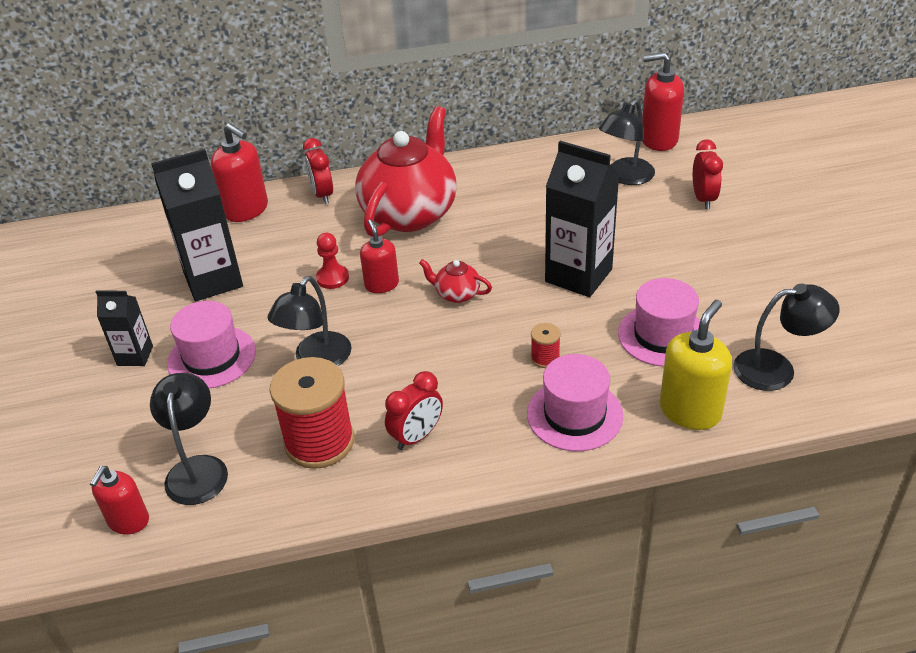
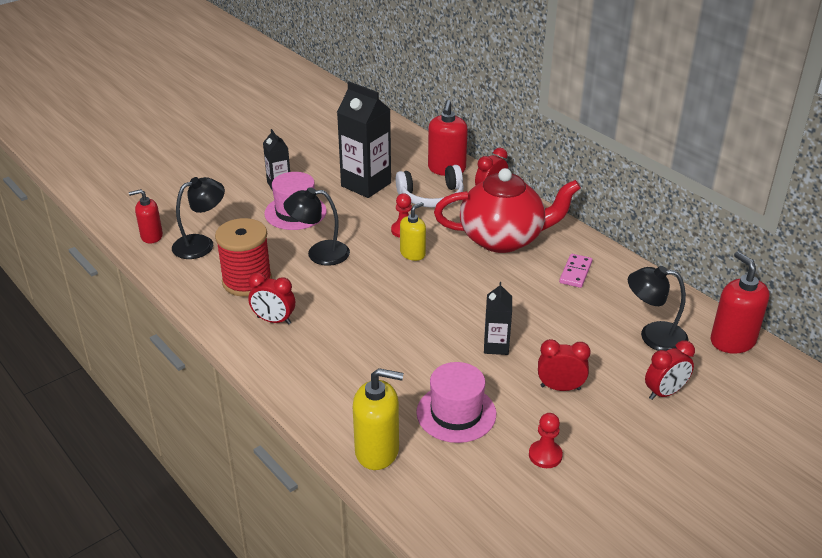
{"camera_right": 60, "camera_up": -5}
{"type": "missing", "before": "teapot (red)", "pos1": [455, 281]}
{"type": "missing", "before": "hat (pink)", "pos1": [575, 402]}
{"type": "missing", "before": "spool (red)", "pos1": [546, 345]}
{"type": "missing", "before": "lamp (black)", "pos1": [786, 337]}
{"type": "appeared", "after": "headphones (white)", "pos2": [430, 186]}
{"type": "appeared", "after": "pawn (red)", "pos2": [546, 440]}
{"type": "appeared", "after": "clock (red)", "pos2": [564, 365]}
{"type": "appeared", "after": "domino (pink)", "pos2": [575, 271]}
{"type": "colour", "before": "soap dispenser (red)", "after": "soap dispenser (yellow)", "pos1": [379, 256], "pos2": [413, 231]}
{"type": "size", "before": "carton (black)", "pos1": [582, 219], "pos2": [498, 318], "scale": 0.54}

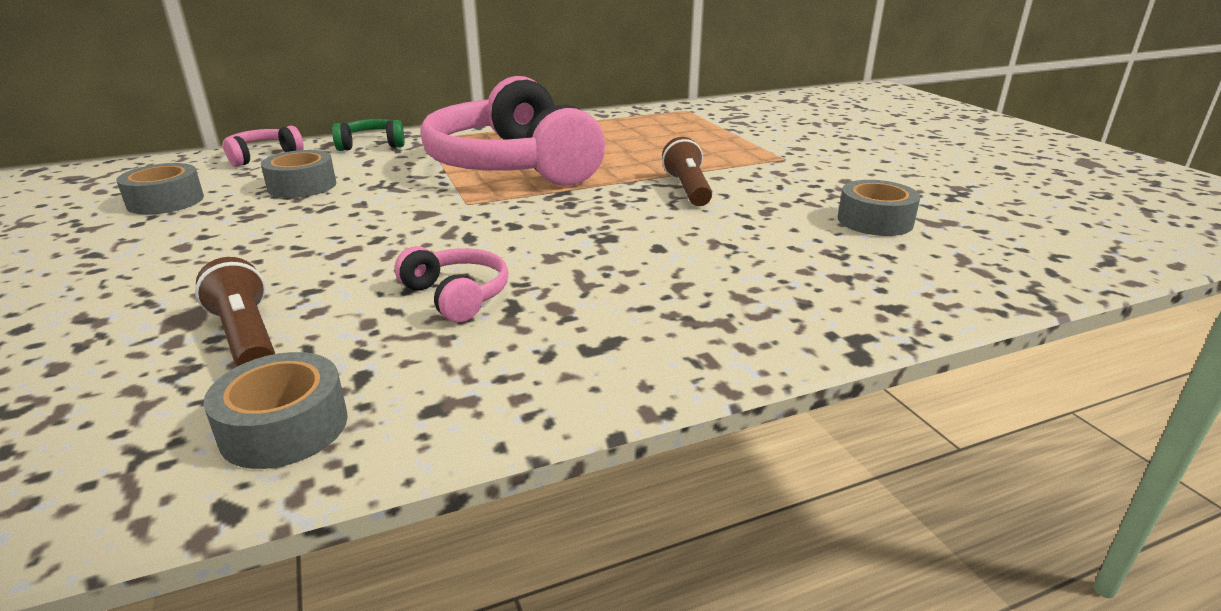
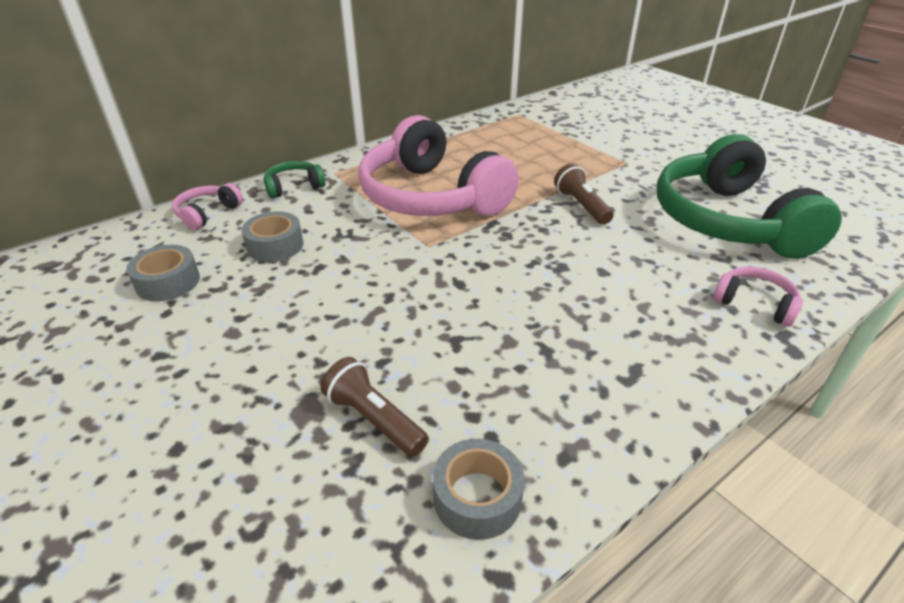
{"camera_right": -15, "camera_up": 10}
{"type": "relocated", "before": "headphones (pink)", "pos1": [451, 284], "pos2": [758, 297]}
{"type": "exchanged", "before": "tape (grey)", "after": "headphones (green)", "pos1": [878, 208], "pos2": [749, 196]}

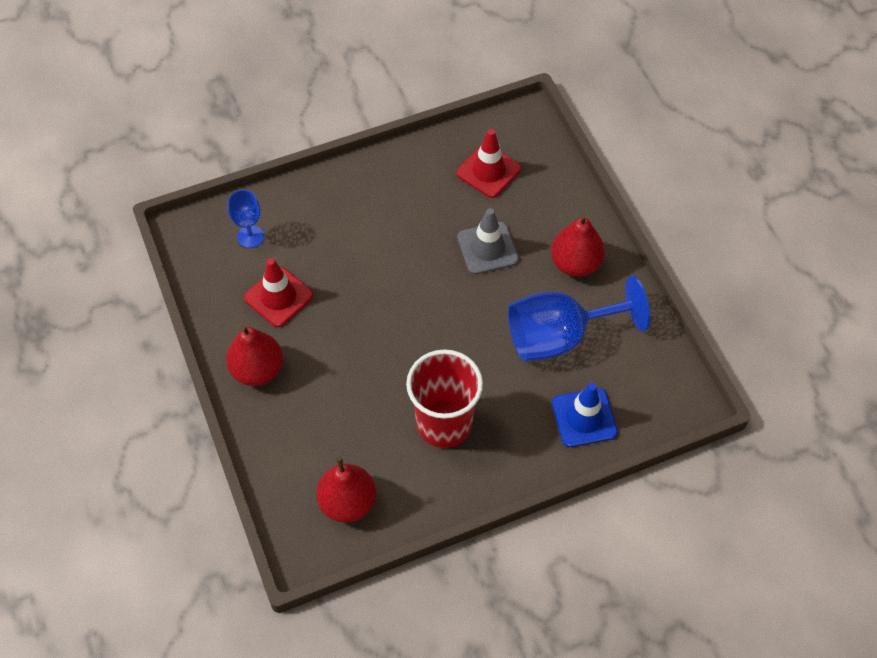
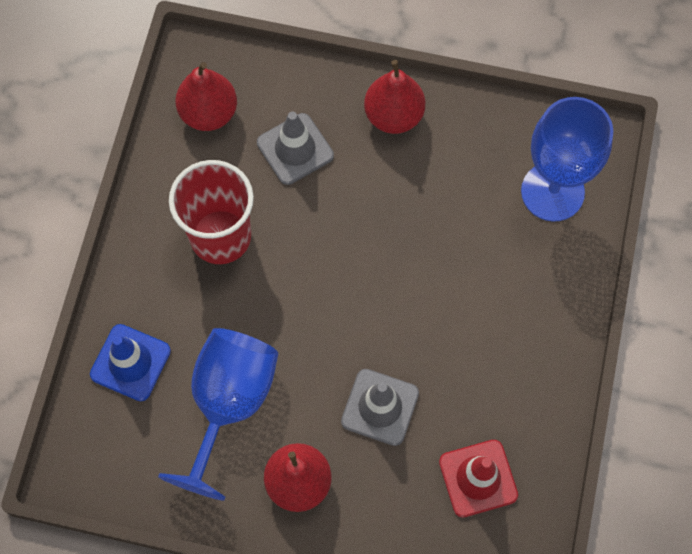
{"camera_right": 125, "camera_up": 10}
{"type": "missing", "before": "traffic cone (red)", "pos1": [279, 292]}
{"type": "appeared", "after": "traffic cone (grey)", "pos2": [295, 148]}
{"type": "size", "before": "goblet (blue)", "pos1": [246, 219], "pos2": [567, 159], "scale": 1.98}

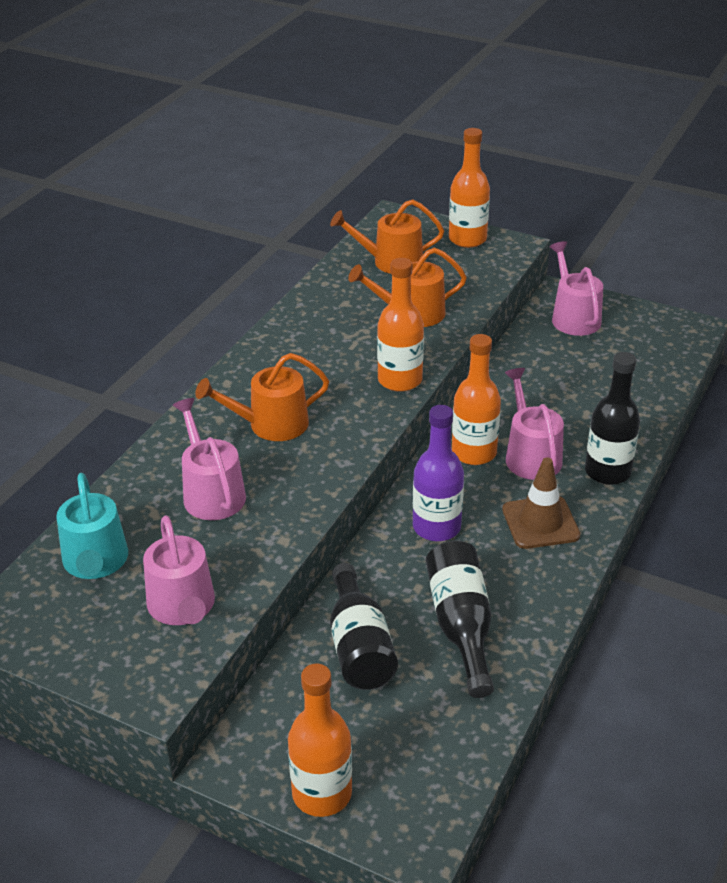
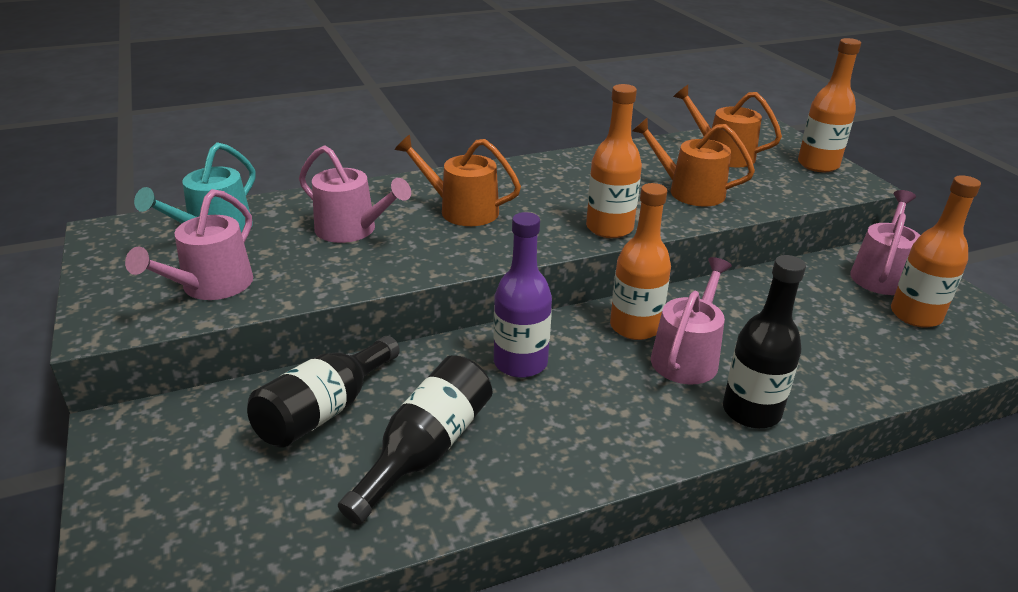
{"camera_right": 40, "camera_up": -5}
{"type": "missing", "before": "traffic cone (brown)", "pos1": [541, 503]}
{"type": "relocated", "before": "bottle (orange)", "pos1": [320, 740], "pos2": [936, 251]}
{"type": "spun", "before": "watering can (pink)", "pos1": [209, 459], "pos2": [355, 194], "turn": 105}

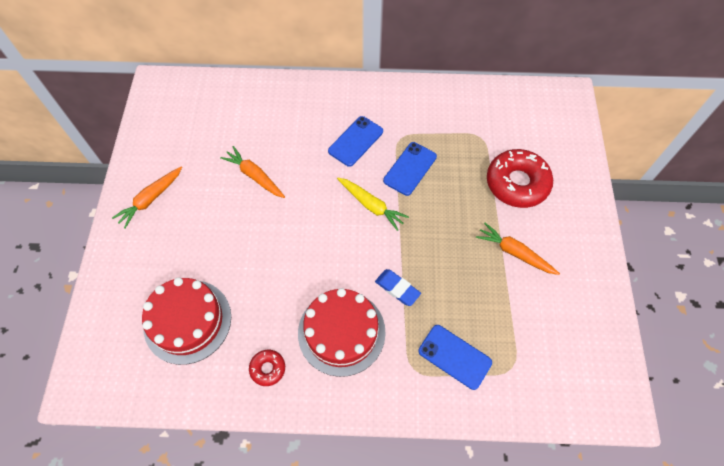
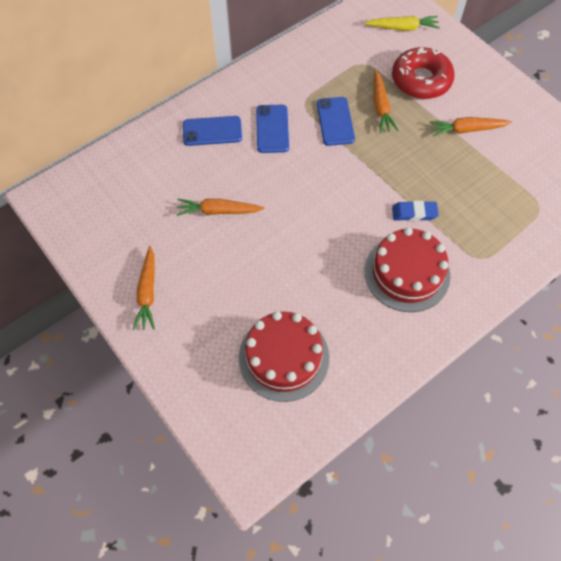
{"camera_right": -40, "camera_up": 0}
{"type": "missing", "before": "donut (red)", "pos1": [267, 368]}
{"type": "appeared", "after": "carrot (orange)", "pos2": [386, 101]}
{"type": "relocated", "before": "carrot (yellow)", "pos1": [373, 204], "pos2": [402, 23]}
{"type": "relocated", "before": "phone (blue)", "pos1": [455, 357], "pos2": [212, 131]}

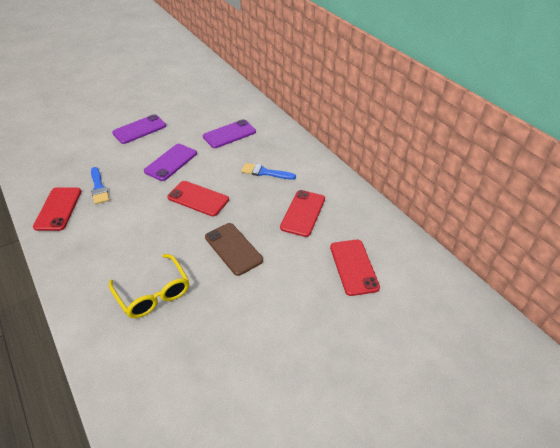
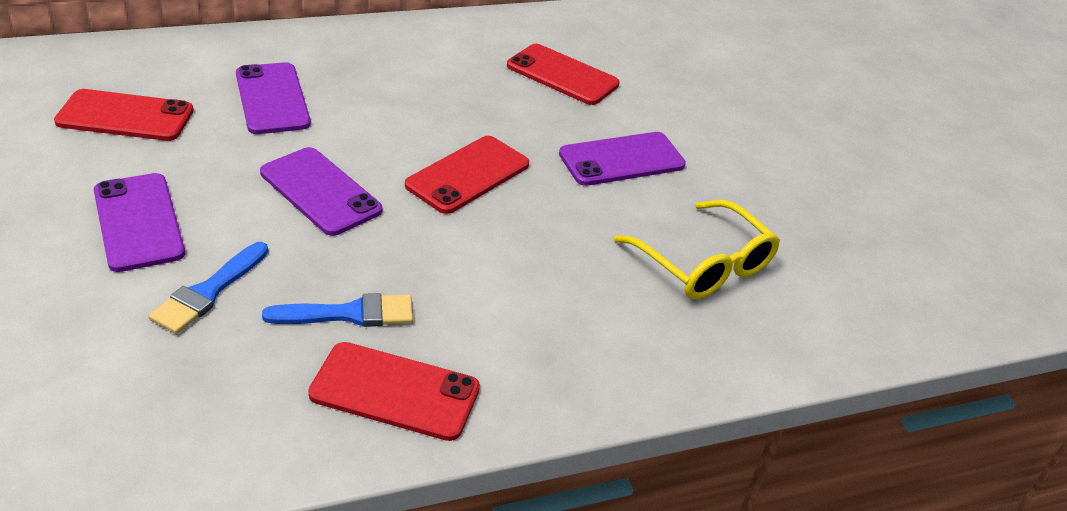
{"camera_right": -80, "camera_up": -5}
{"type": "relocated", "before": "brush (blue)", "pos1": [268, 171], "pos2": [208, 288]}
{"type": "relocated", "before": "phone (red)", "pos1": [355, 267], "pos2": [124, 115]}
{"type": "colour", "before": "phone (brown)", "after": "phone (purple)", "pos1": [234, 249], "pos2": [622, 159]}
{"type": "spun", "before": "glasses (yellow)", "pos1": [149, 286], "pos2": [697, 250], "turn": 75}

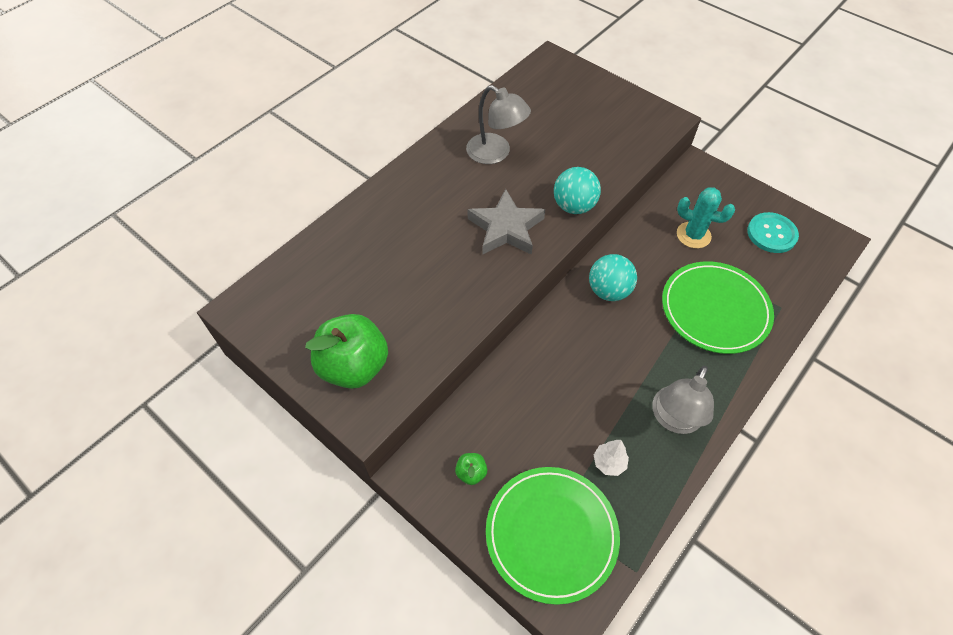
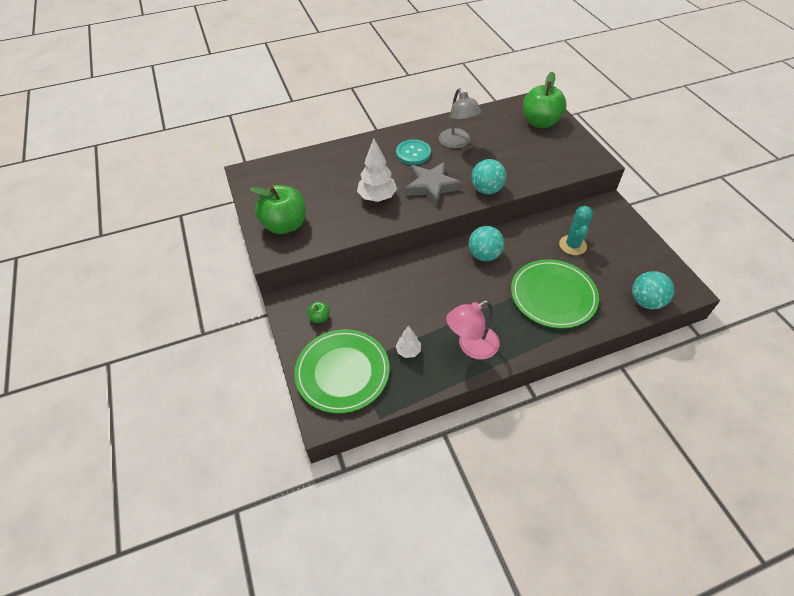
{"camera_right": 30, "camera_up": -5}
{"type": "appeared", "after": "tree (white)", "pos2": [377, 170]}
{"type": "appeared", "after": "apple (green)", "pos2": [544, 100]}
{"type": "appeared", "after": "ball (turquoise)", "pos2": [653, 290]}
{"type": "relocated", "before": "button (turquoise)", "pos1": [773, 232], "pos2": [413, 152]}
{"type": "colour", "before": "lamp (grey)", "after": "lamp (pink)", "pos1": [683, 400], "pos2": [473, 330]}
{"type": "spun", "before": "cactus (turquoise)", "pos1": [706, 217], "pos2": [576, 230], "turn": 45}

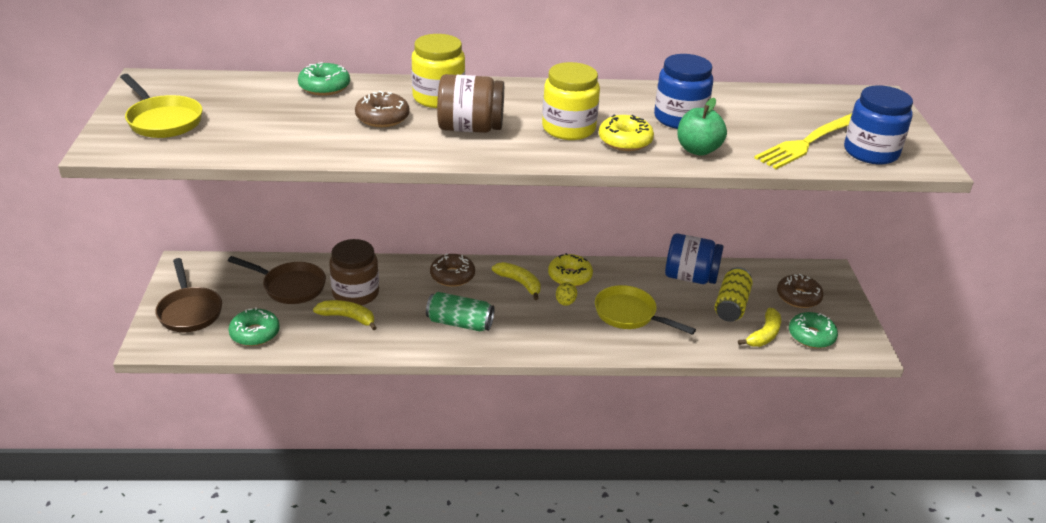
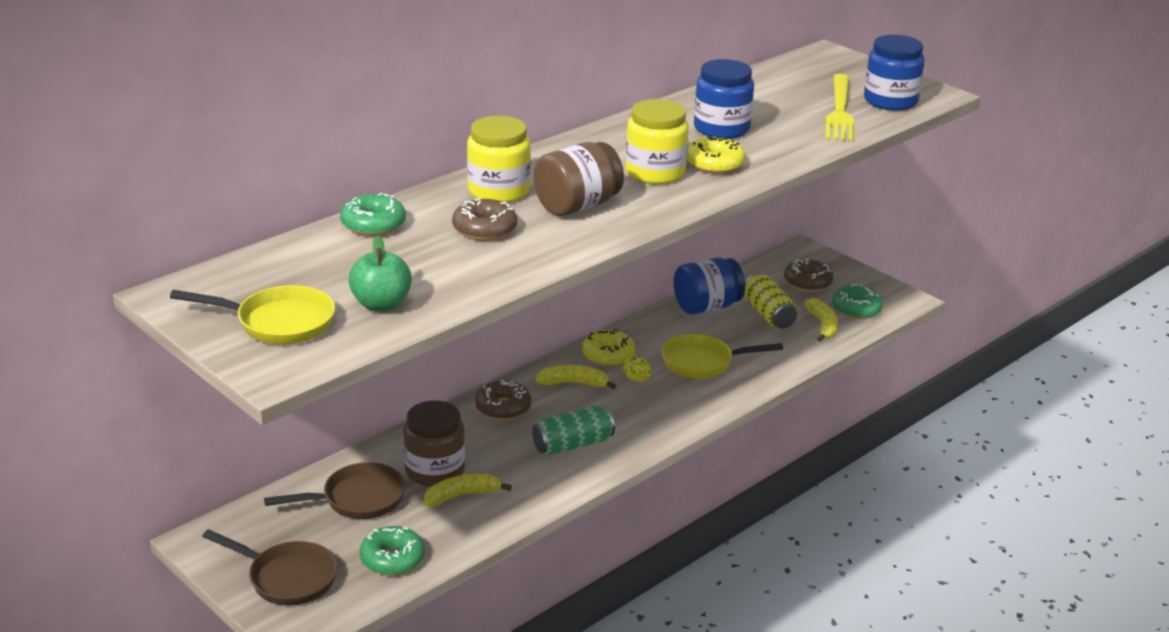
{"camera_right": -40, "camera_up": -5}
{"type": "relocated", "before": "apple (green)", "pos1": [702, 127], "pos2": [380, 274]}

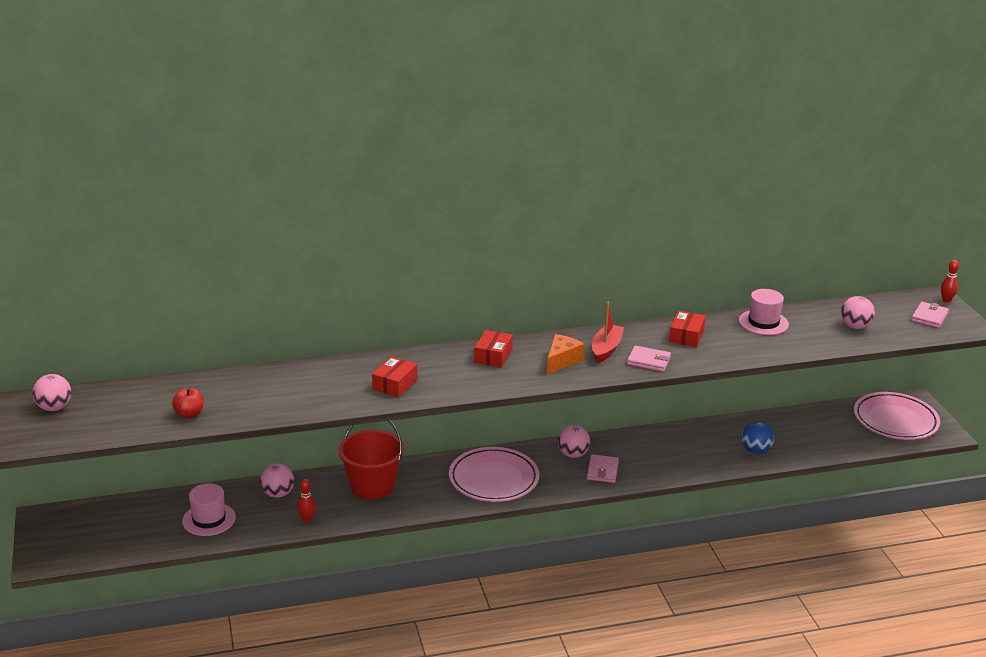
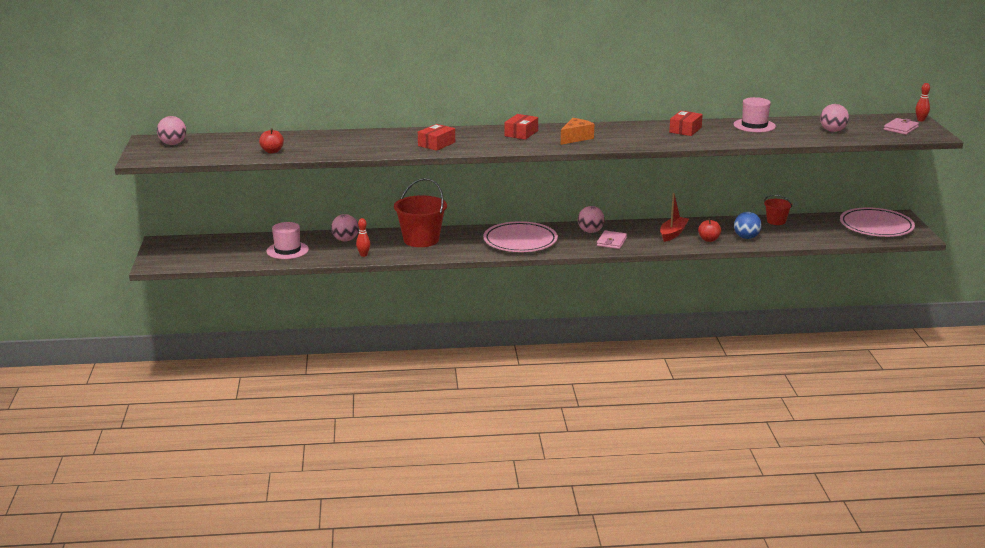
{"camera_right": 10, "camera_up": -5}
{"type": "missing", "before": "wallet (pink)", "pos1": [649, 359]}
{"type": "appeared", "after": "apple (red)", "pos2": [709, 230]}
{"type": "appeared", "after": "bucket (red)", "pos2": [778, 210]}
{"type": "relocated", "before": "boat (red)", "pos1": [608, 332], "pos2": [674, 217]}

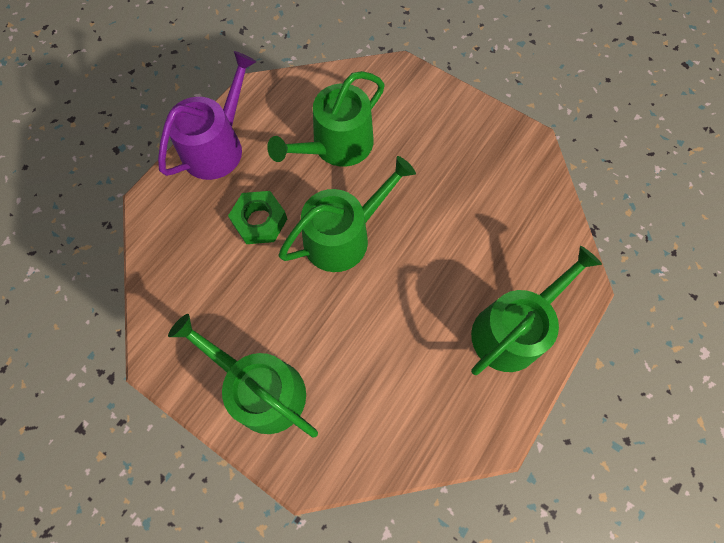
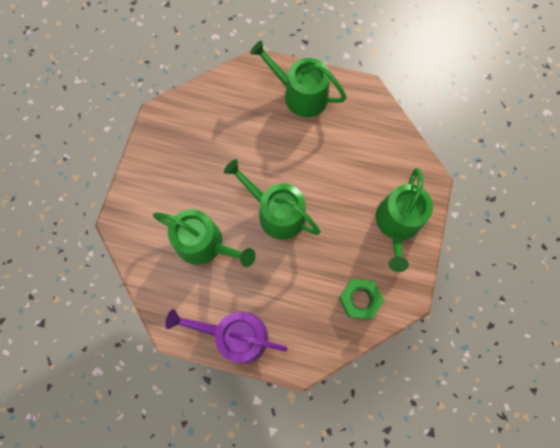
{"camera_right": -110, "camera_up": 5}
{"type": "relocated", "before": "nut (green)", "pos1": [257, 217], "pos2": [361, 299]}

